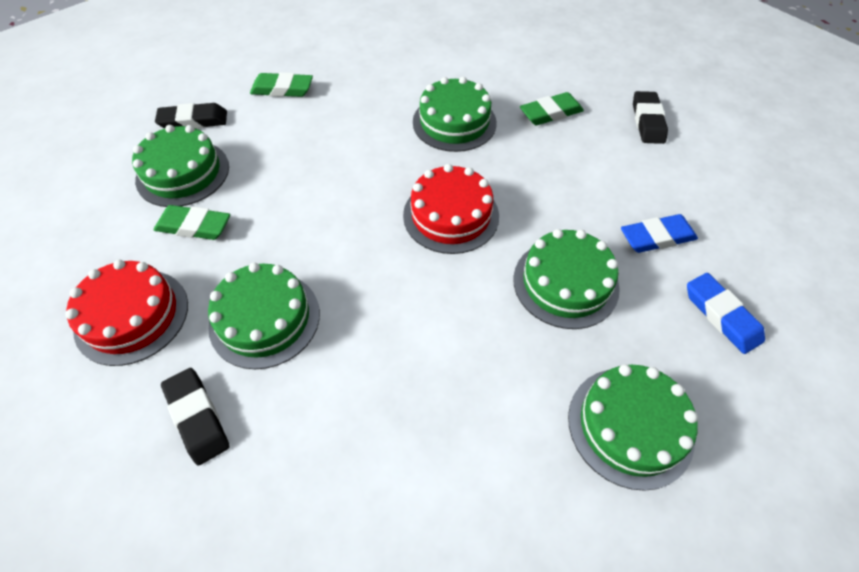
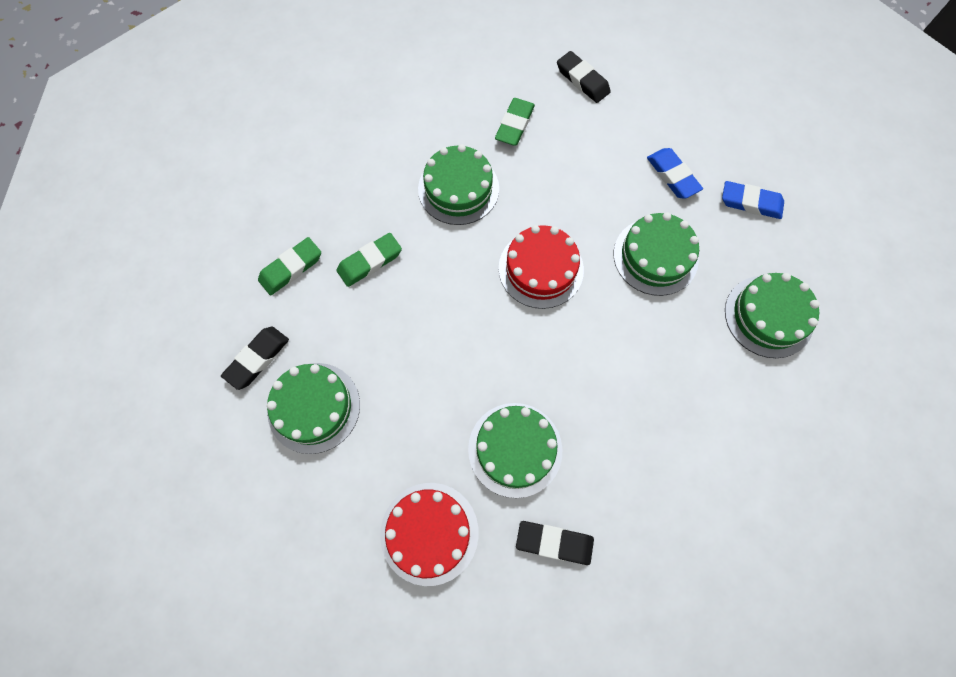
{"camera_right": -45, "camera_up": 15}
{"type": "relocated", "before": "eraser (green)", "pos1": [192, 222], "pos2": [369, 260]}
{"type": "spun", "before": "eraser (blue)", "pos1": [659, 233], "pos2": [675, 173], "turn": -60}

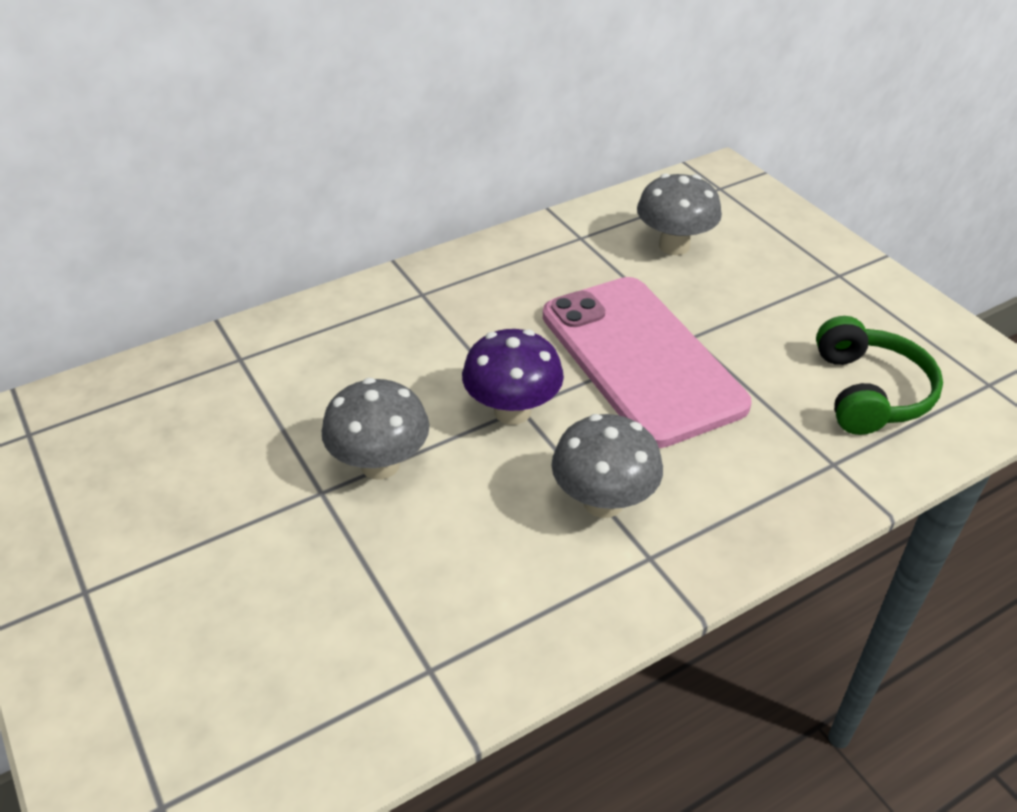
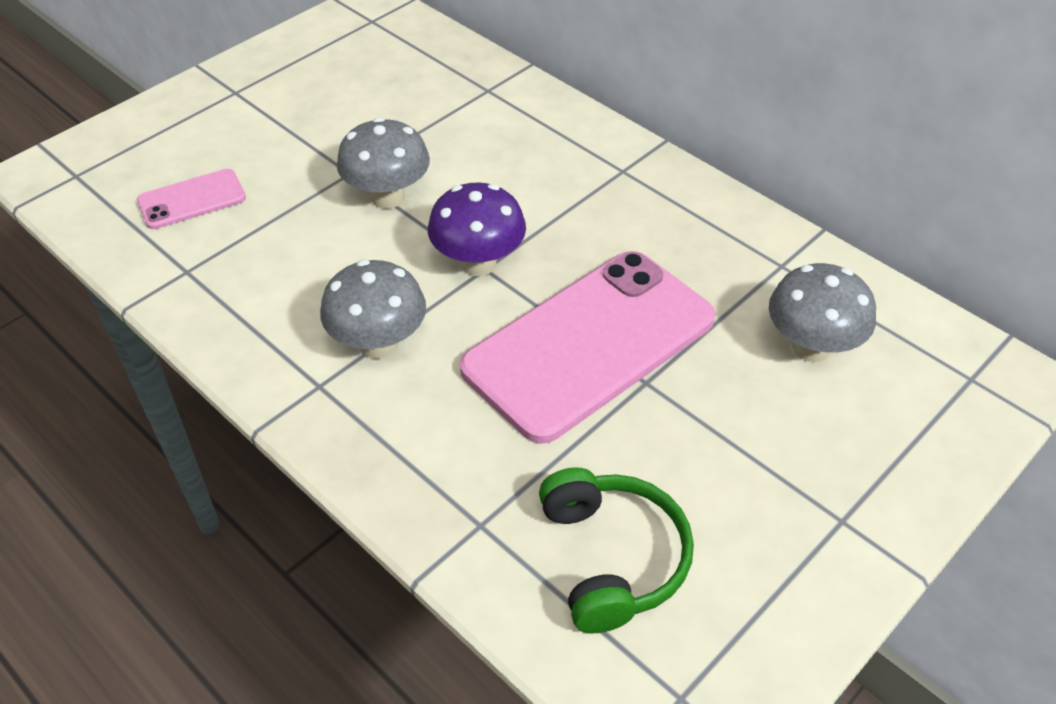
{"camera_right": 75, "camera_up": 5}
{"type": "appeared", "after": "phone (pink)", "pos2": [191, 199]}
{"type": "spun", "before": "headphones (green)", "pos1": [879, 375], "pos2": [616, 550], "turn": -90}

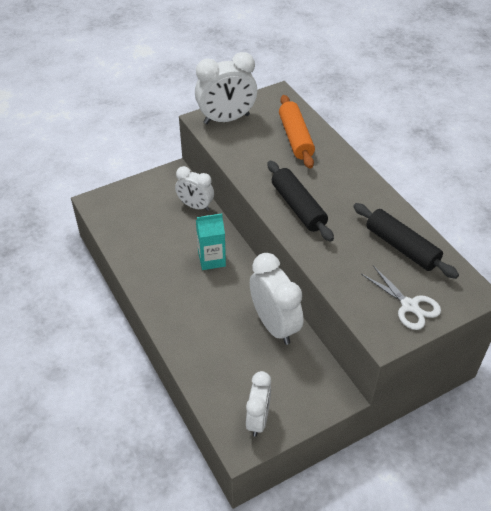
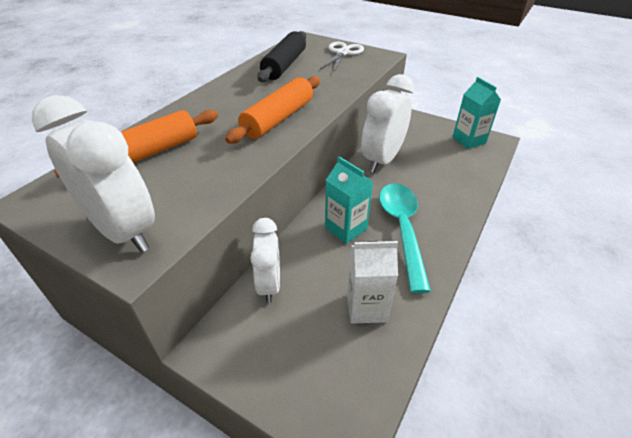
{"camera_right": -120, "camera_up": -5}
{"type": "appeared", "after": "carton (white)", "pos2": [372, 282]}
{"type": "appeared", "after": "spoon (turquoise)", "pos2": [405, 238]}
{"type": "exchanged", "before": "clock (white)", "after": "carton (turquoise)", "pos1": [258, 404], "pos2": [476, 113]}
{"type": "colour", "before": "rolling pin (black)", "after": "rolling pin (orange)", "pos1": [300, 201], "pos2": [272, 110]}

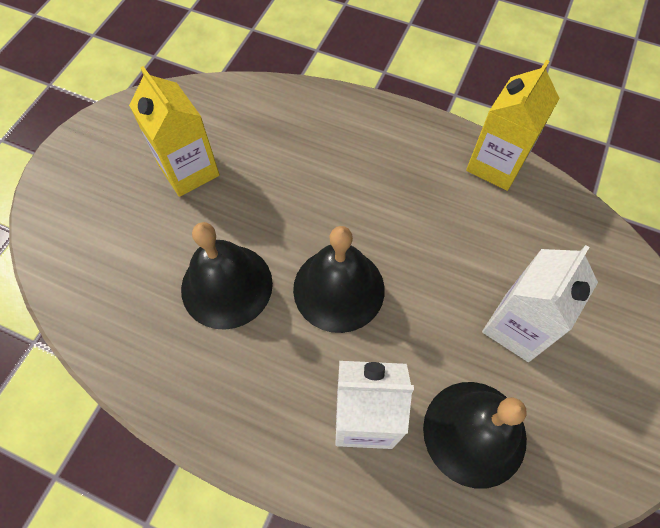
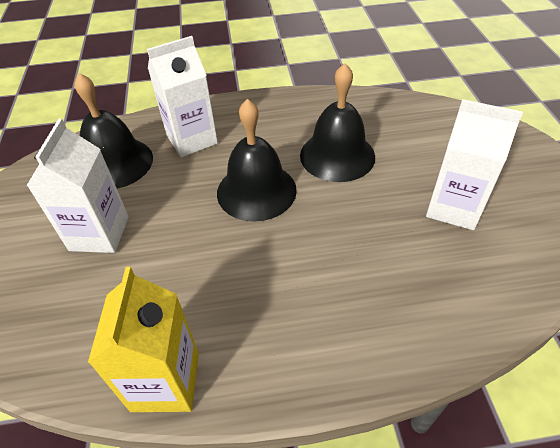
{"camera_right": 150, "camera_up": -15}
{"type": "colour", "before": "carton (yellow)", "after": "carton (white)", "pos1": [174, 131], "pos2": [474, 164]}

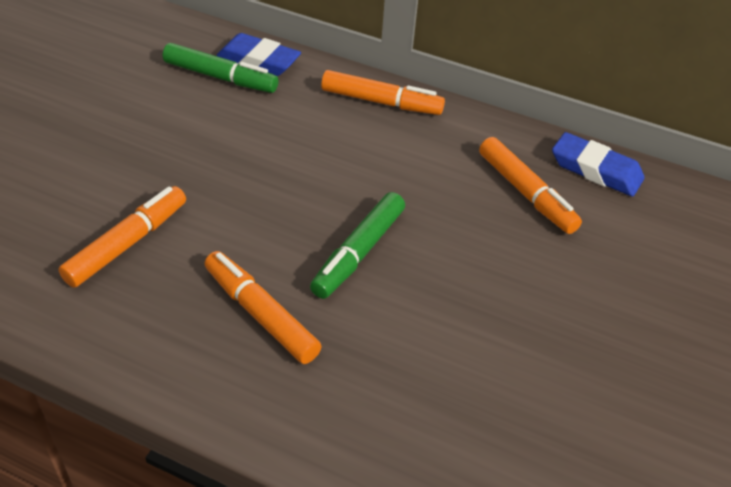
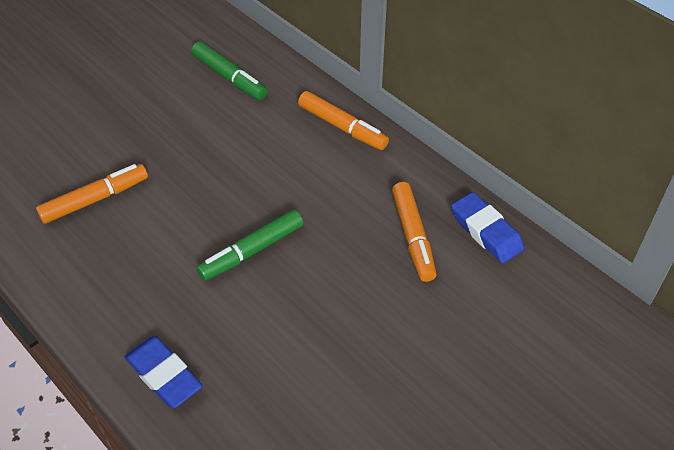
{"camera_right": 25, "camera_up": 5}
{"type": "missing", "before": "marker (orange)", "pos1": [263, 307]}
{"type": "relocated", "before": "eraser (blue)", "pos1": [258, 54], "pos2": [164, 372]}

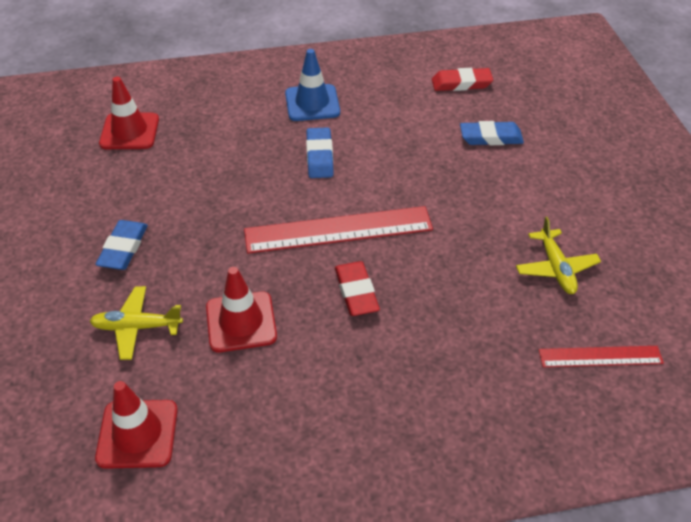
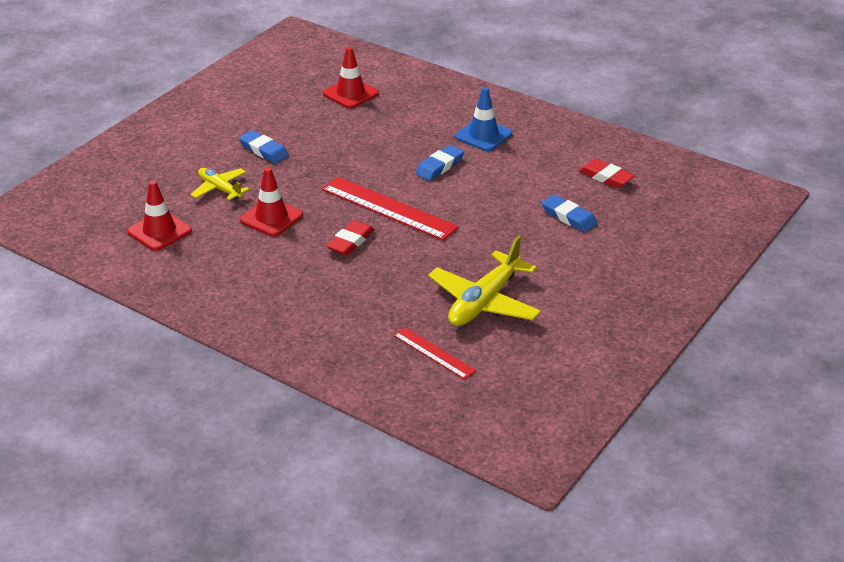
{"camera_right": 45, "camera_up": -10}
{"type": "spun", "before": "eraser (blue)", "pos1": [121, 245], "pos2": [264, 146], "turn": 75}
{"type": "size", "before": "plane (yellow)", "pos1": [558, 255], "pos2": [484, 281], "scale": 1.72}

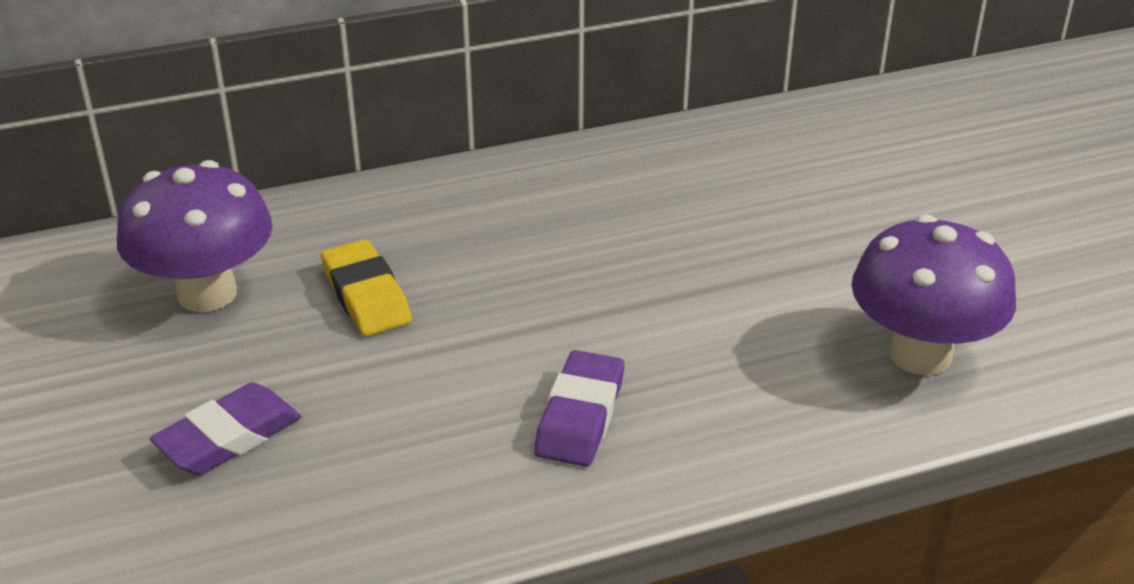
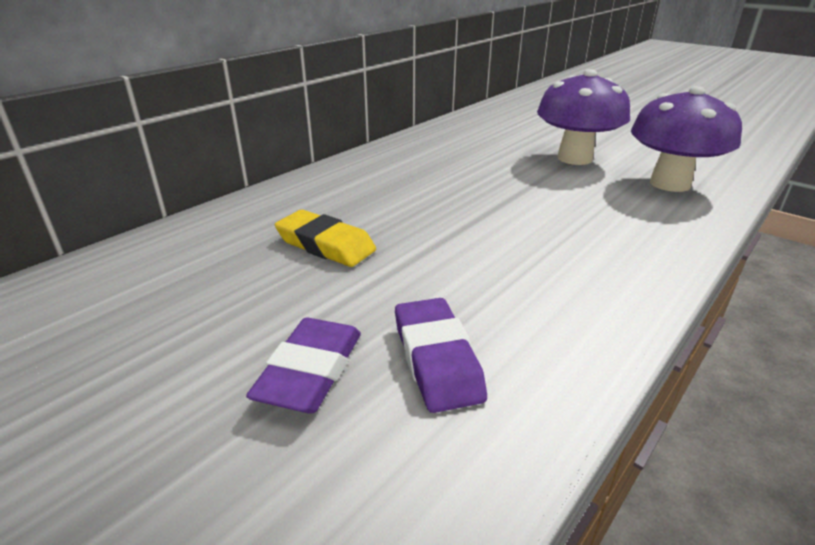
{"camera_right": -30, "camera_up": -5}
{"type": "relocated", "before": "mushroom (purple)", "pos1": [195, 236], "pos2": [583, 117]}
{"type": "relocated", "before": "eraser (purple)", "pos1": [579, 408], "pos2": [441, 355]}

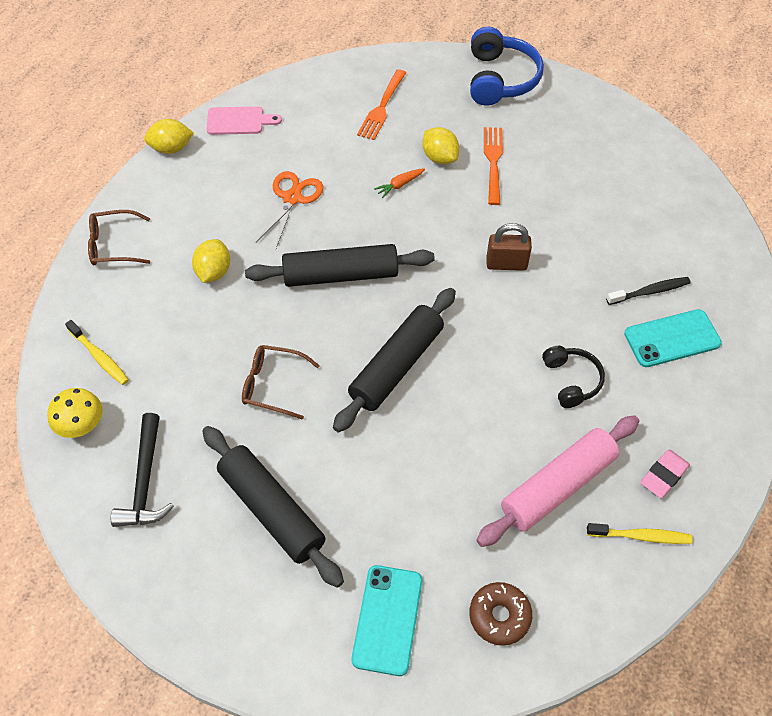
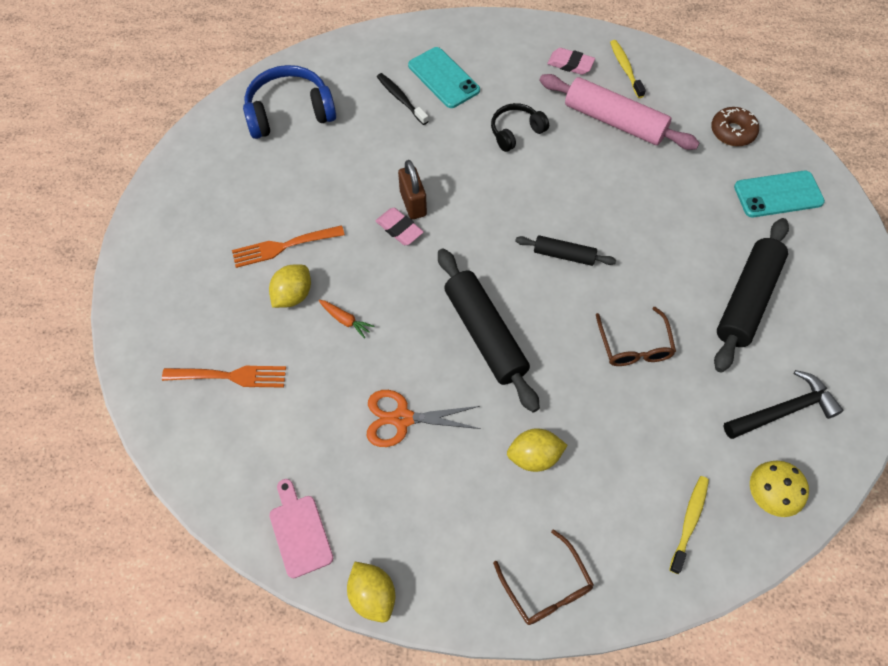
{"camera_right": -110, "camera_up": 5}
{"type": "appeared", "after": "eraser (pink)", "pos2": [400, 226]}
{"type": "relocated", "before": "headphones (blue)", "pos1": [507, 66], "pos2": [289, 102]}
{"type": "size", "before": "rolling pin (black)", "pos1": [394, 360], "pos2": [565, 250], "scale": 0.54}

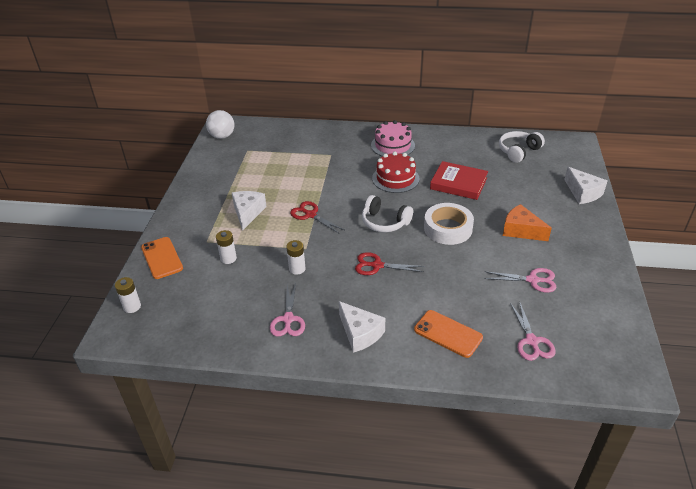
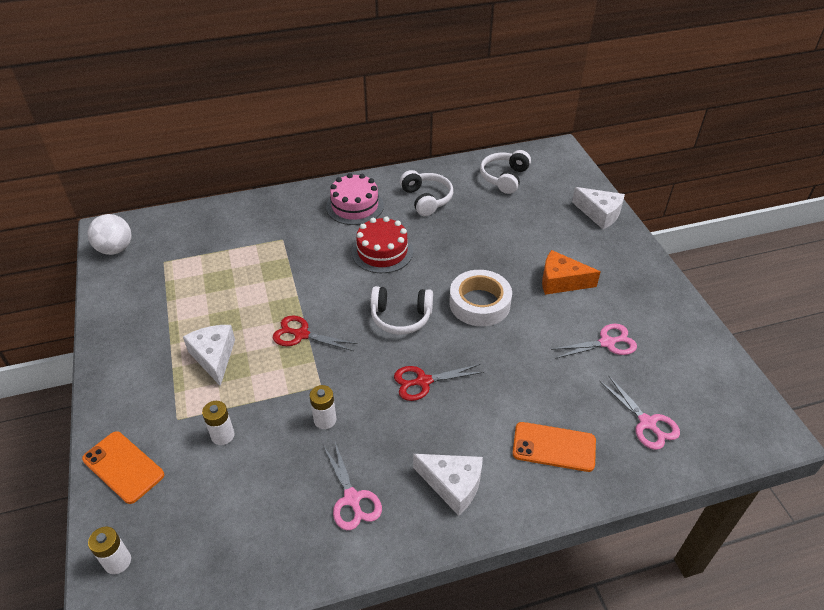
{"camera_right": -25, "camera_up": 5}
{"type": "missing", "before": "book (red)", "pos1": [459, 180]}
{"type": "appeared", "after": "headphones (white)", "pos2": [426, 193]}

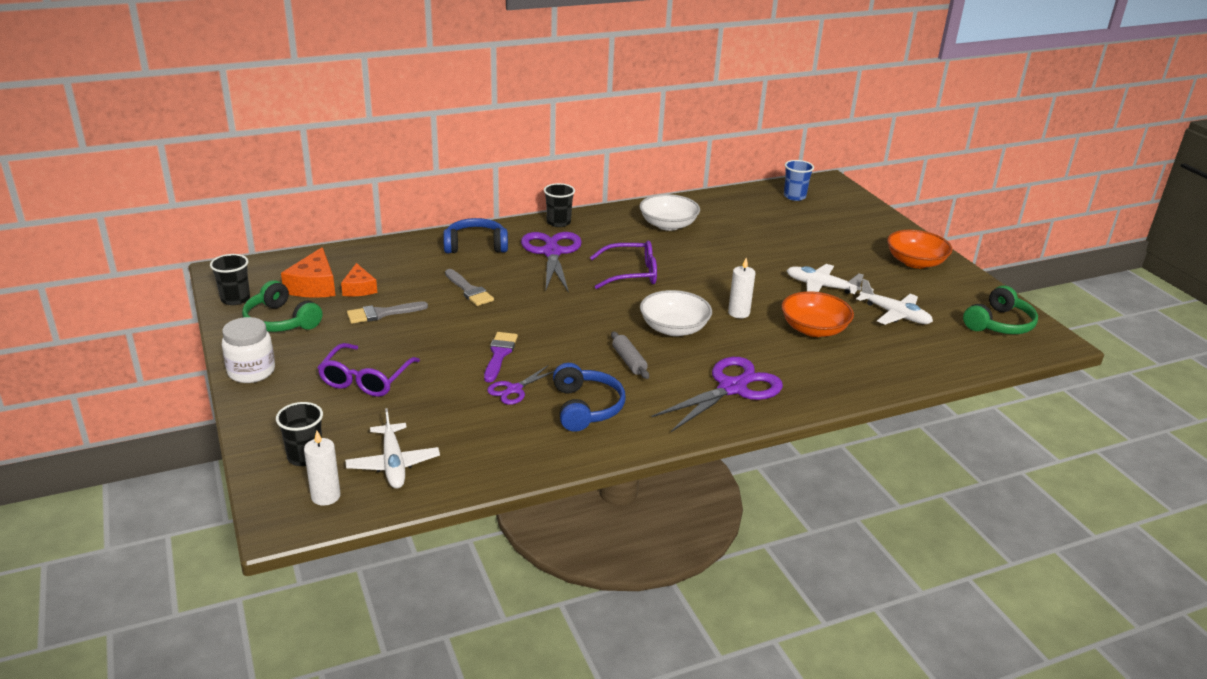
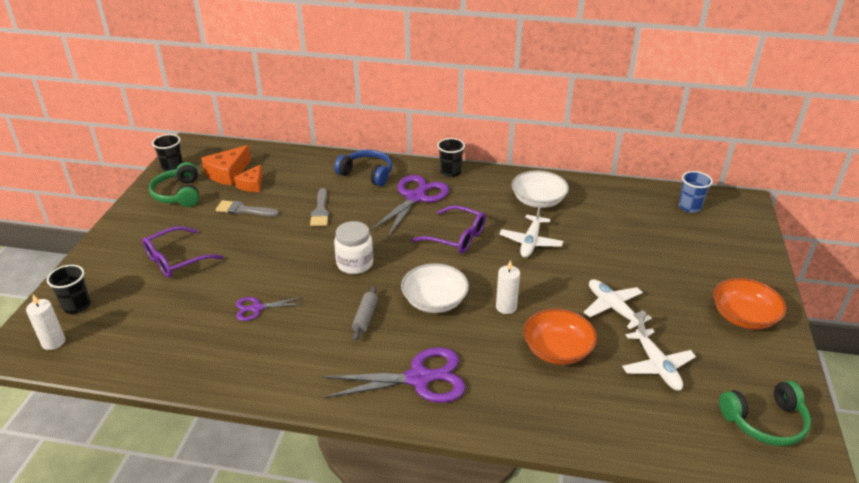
{"camera_right": 35, "camera_up": 5}
{"type": "missing", "before": "brush (purple)", "pos1": [501, 357]}
{"type": "missing", "before": "headphones (blue)", "pos1": [589, 397]}
{"type": "relocated", "before": "jar (white)", "pos1": [248, 350], "pos2": [353, 247]}
{"type": "relocated", "before": "plane (white)", "pos1": [392, 448], "pos2": [531, 231]}

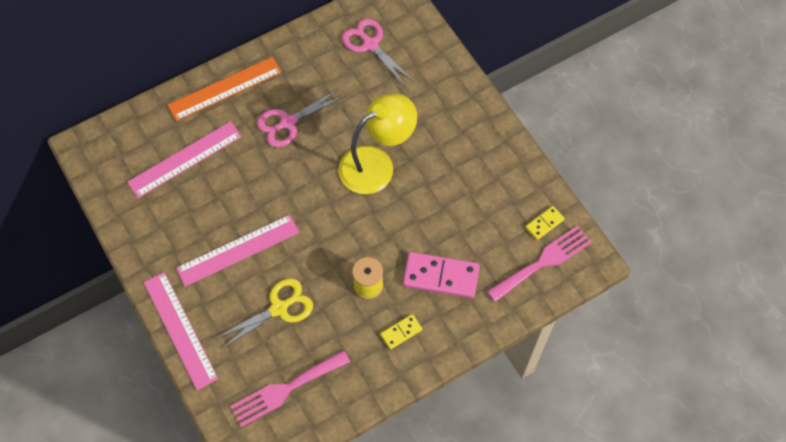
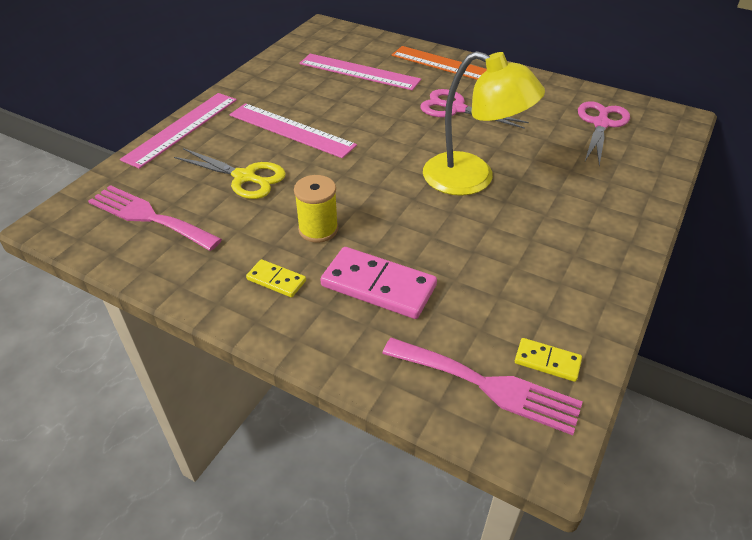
{"camera_right": 60, "camera_up": -20}
{"type": "spun", "before": "domino (pink)", "pos1": [441, 275], "pos2": [378, 283], "turn": -45}

